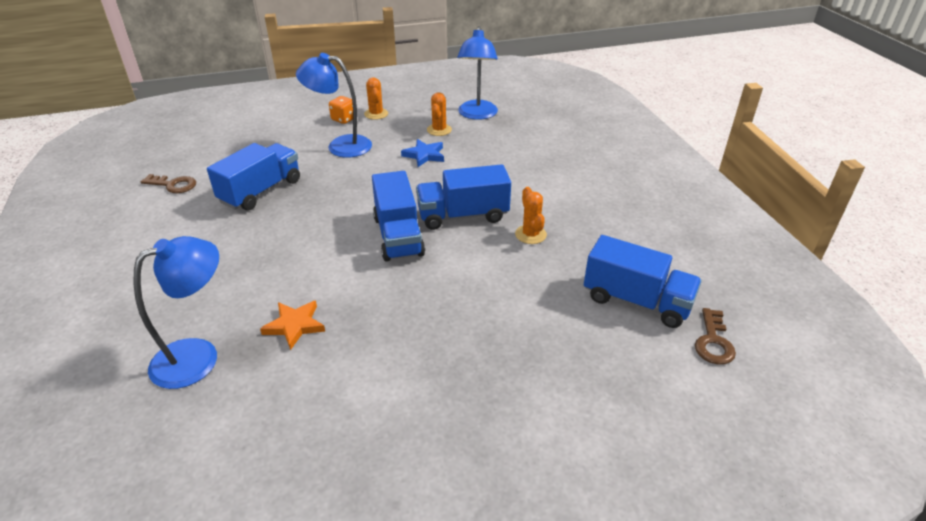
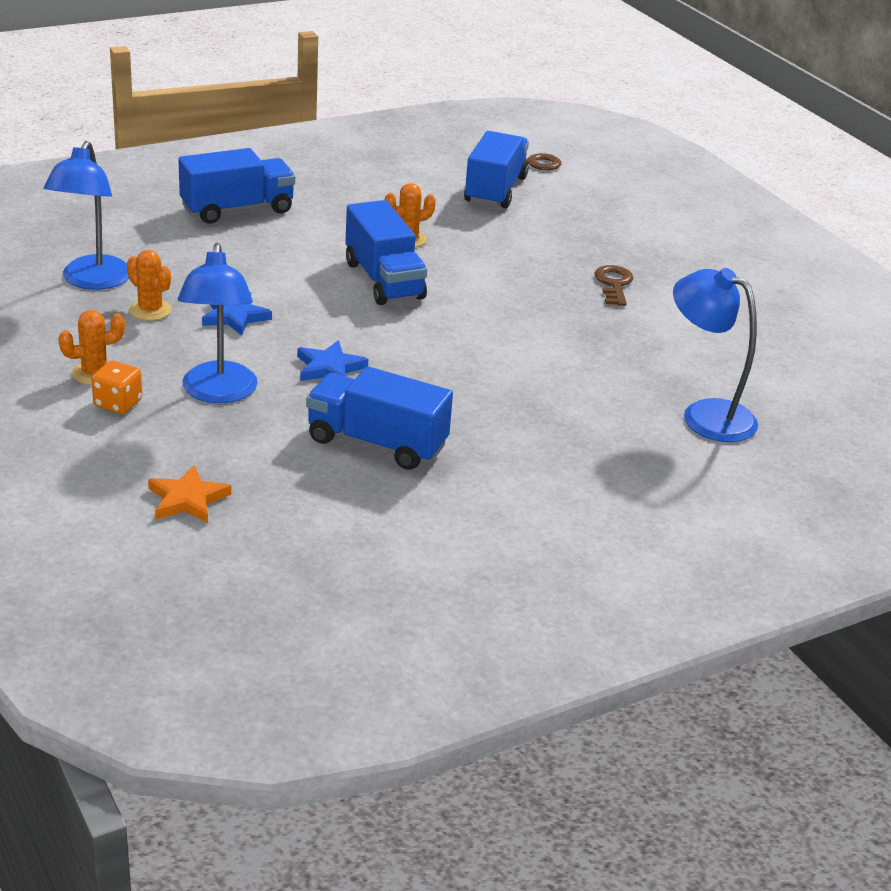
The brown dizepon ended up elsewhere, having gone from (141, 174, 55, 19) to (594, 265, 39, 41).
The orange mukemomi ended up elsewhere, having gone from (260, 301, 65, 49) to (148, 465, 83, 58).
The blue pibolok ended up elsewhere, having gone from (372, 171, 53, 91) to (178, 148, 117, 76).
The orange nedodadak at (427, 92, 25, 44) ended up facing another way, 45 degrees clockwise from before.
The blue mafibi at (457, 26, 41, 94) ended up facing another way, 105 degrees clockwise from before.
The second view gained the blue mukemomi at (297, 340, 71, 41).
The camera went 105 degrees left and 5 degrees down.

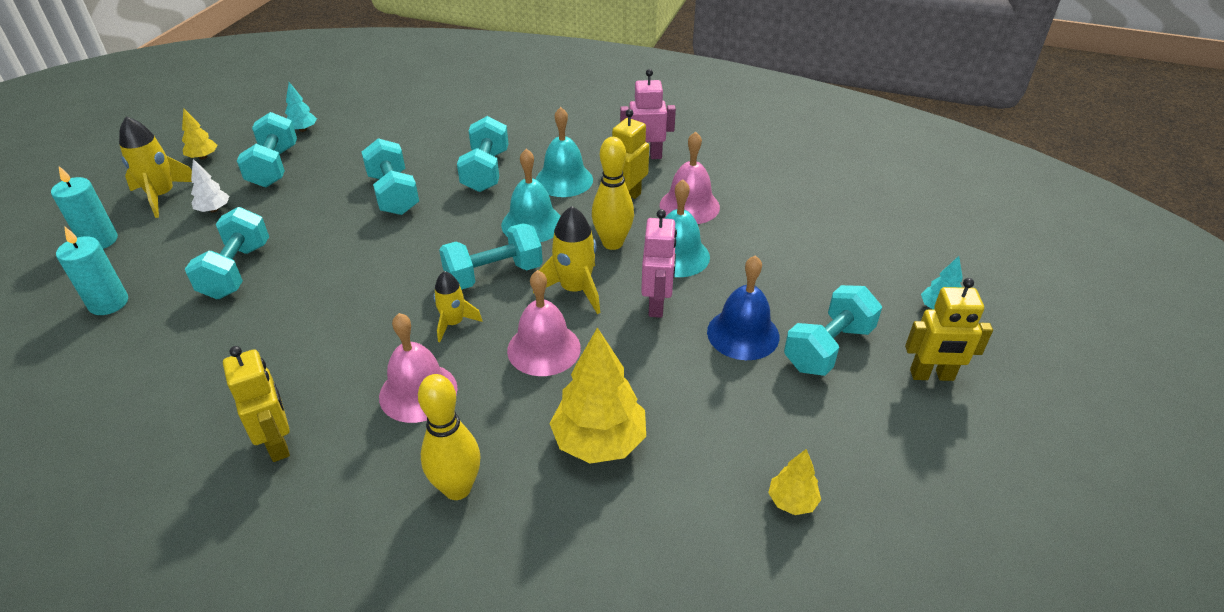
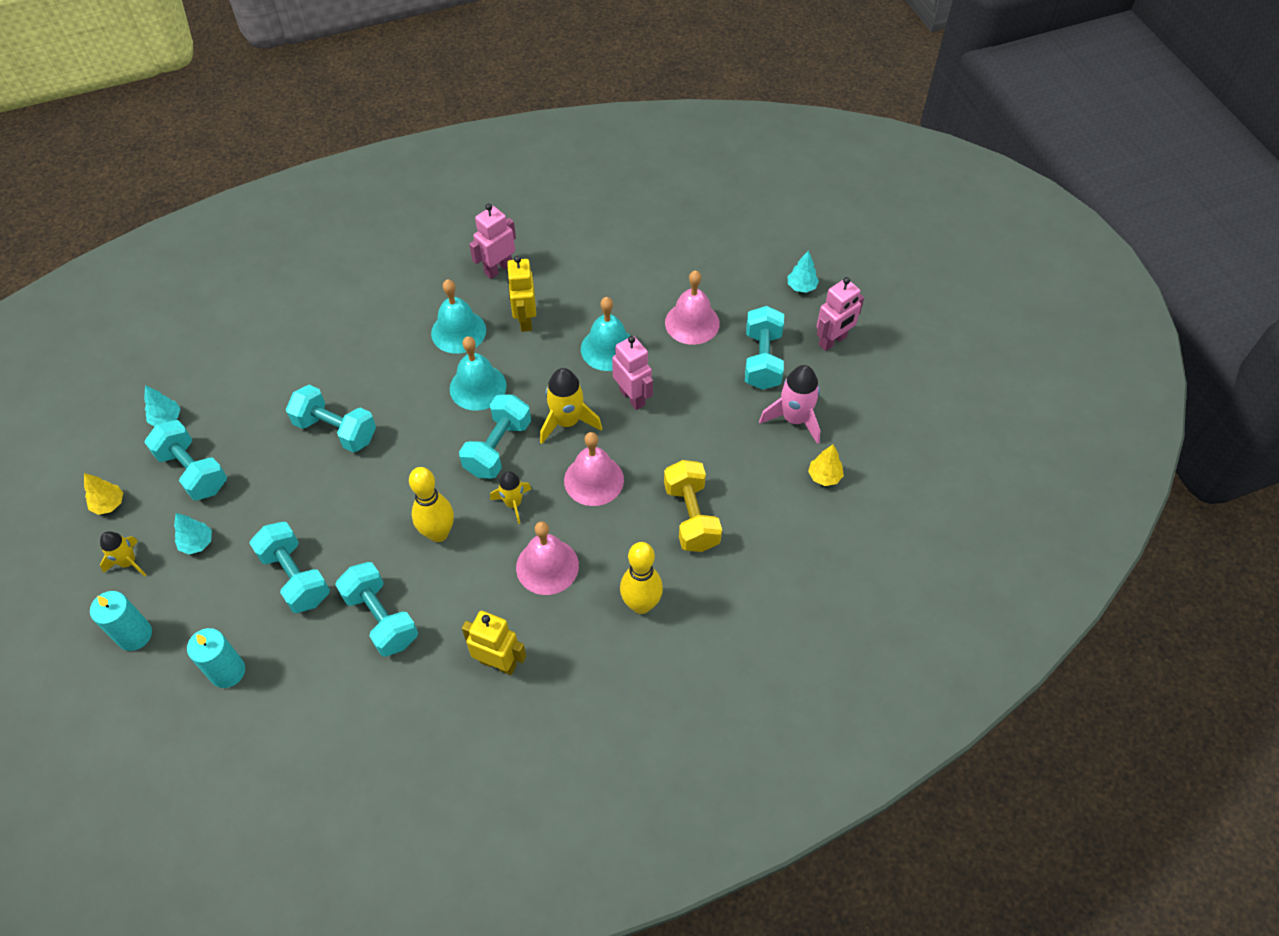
The size of the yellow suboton at (119, 116, 73, 102) changed by a factor of 0.64.
What was the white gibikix at (191, 159, 38, 53) turned into the turquoise gibikix at (174, 513, 38, 41).
The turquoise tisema ended up elsewhere, having gone from (457, 116, 51, 76) to (335, 562, 83, 95).
Where the yellow gibikix stood at (550, 327, 96, 137), the yellow tisema came to stand at (664, 460, 58, 92).
The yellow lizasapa ended up elsewhere, having gone from (592, 137, 42, 113) to (409, 467, 45, 75).
The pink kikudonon ended up elsewhere, having gone from (660, 131, 60, 93) to (665, 270, 55, 75).
The second view lost the blue kikudonon at (707, 255, 72, 105).
What was the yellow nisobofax at (905, 278, 88, 103) turned into the pink nisobofax at (817, 277, 47, 74).
The second view gained the pink suboton at (759, 365, 61, 79).
The camera went 40 degrees left and 15 degrees up.

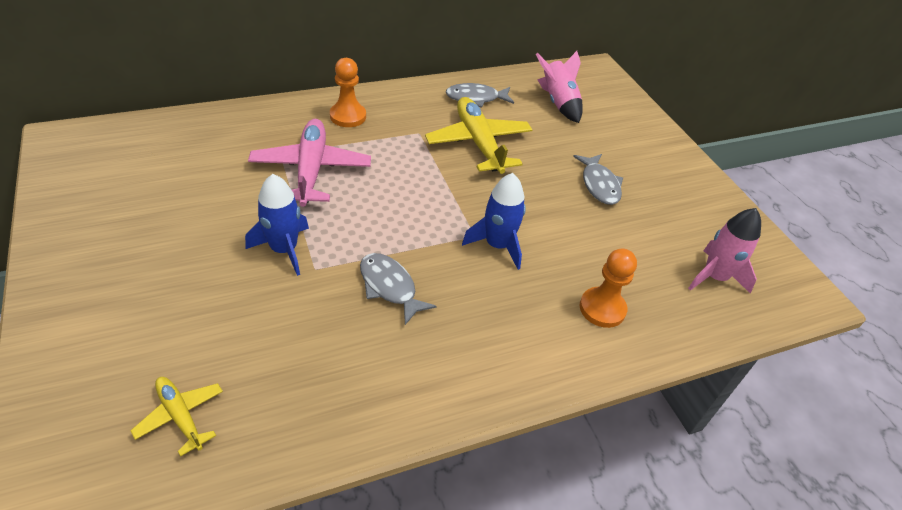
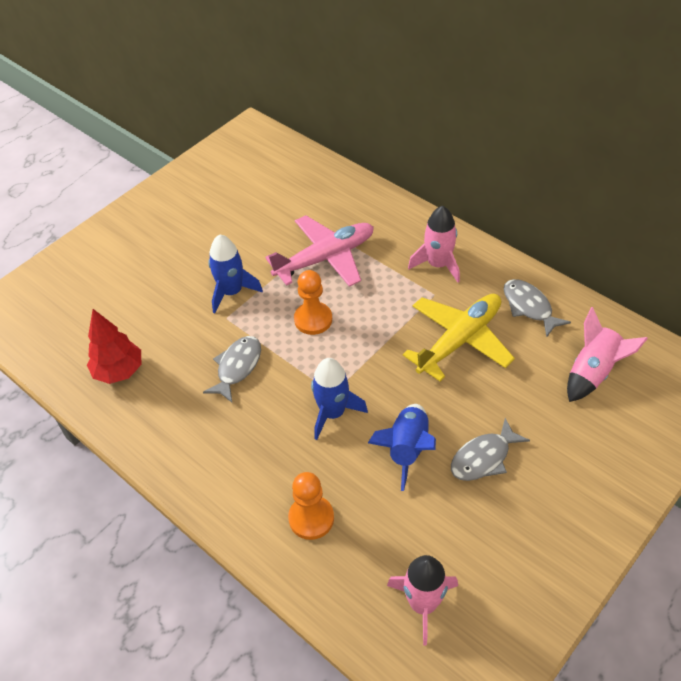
The second view lost the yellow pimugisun at (130, 377, 93, 80).
The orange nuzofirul ended up elsewhere, having gone from (330, 58, 36, 69) to (294, 270, 38, 65).
The second view gained the red gibikix at (87, 309, 54, 75).
The second view gained the blue suboton at (368, 404, 68, 87).
The second view gained the pink suboton at (408, 206, 52, 77).
The camera went 70 degrees right and 5 degrees up.

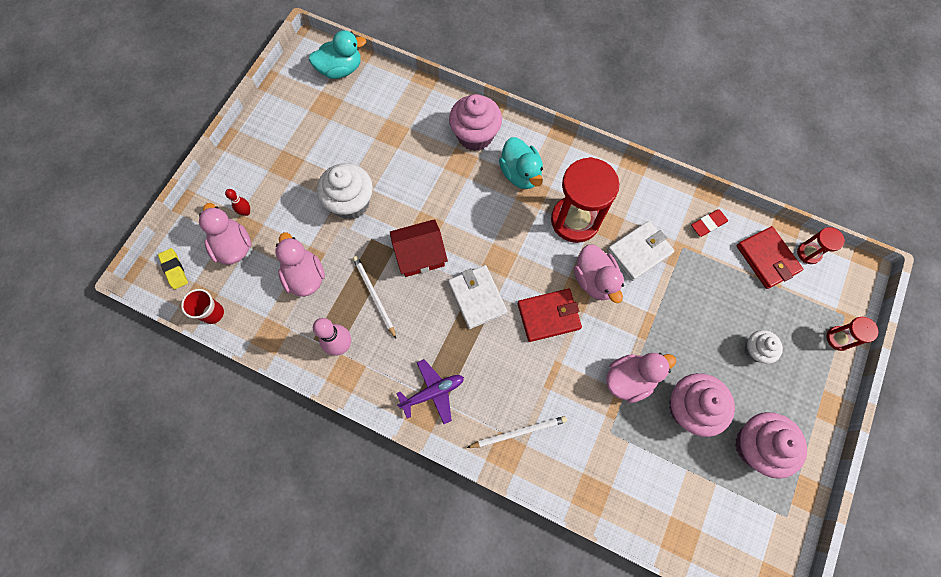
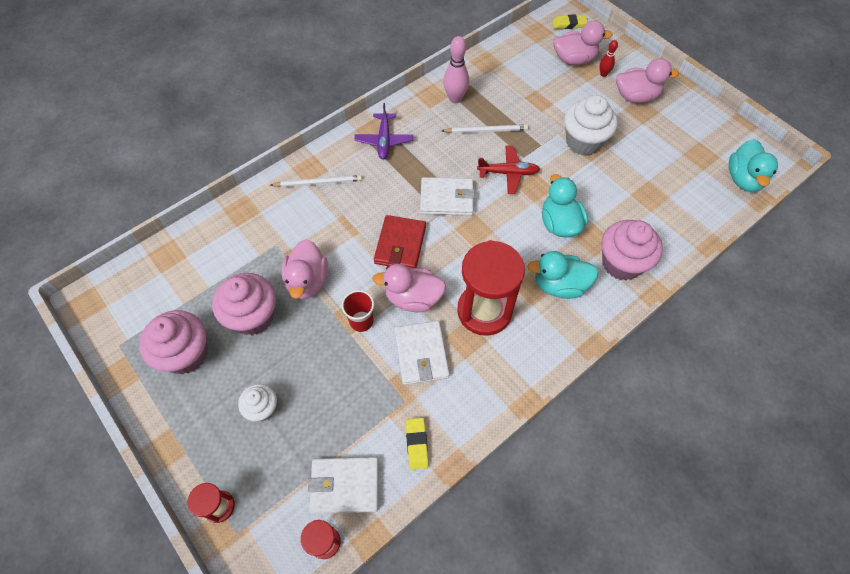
The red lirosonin ended up elsewhere, having gone from (181, 289, 43, 35) to (342, 290, 32, 42).
The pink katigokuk ended up elsewhere, having gone from (275, 232, 50, 65) to (616, 58, 63, 45).
Where the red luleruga stood at (390, 219, 58, 58), the red pimugisun came to stand at (477, 146, 63, 48).
The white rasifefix at (467, 416, 100, 32) ended up facing another way, 105 degrees counterclockwise from before.
What was the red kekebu at (691, 209, 37, 28) turned into the yellow kekebu at (406, 418, 23, 52).
What was the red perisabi at (736, 226, 67, 63) turned into the white perisabi at (308, 457, 71, 57).
The second view gained the turquoise katigokuk at (542, 174, 46, 64).
The camera went 115 degrees right and 10 degrees down.

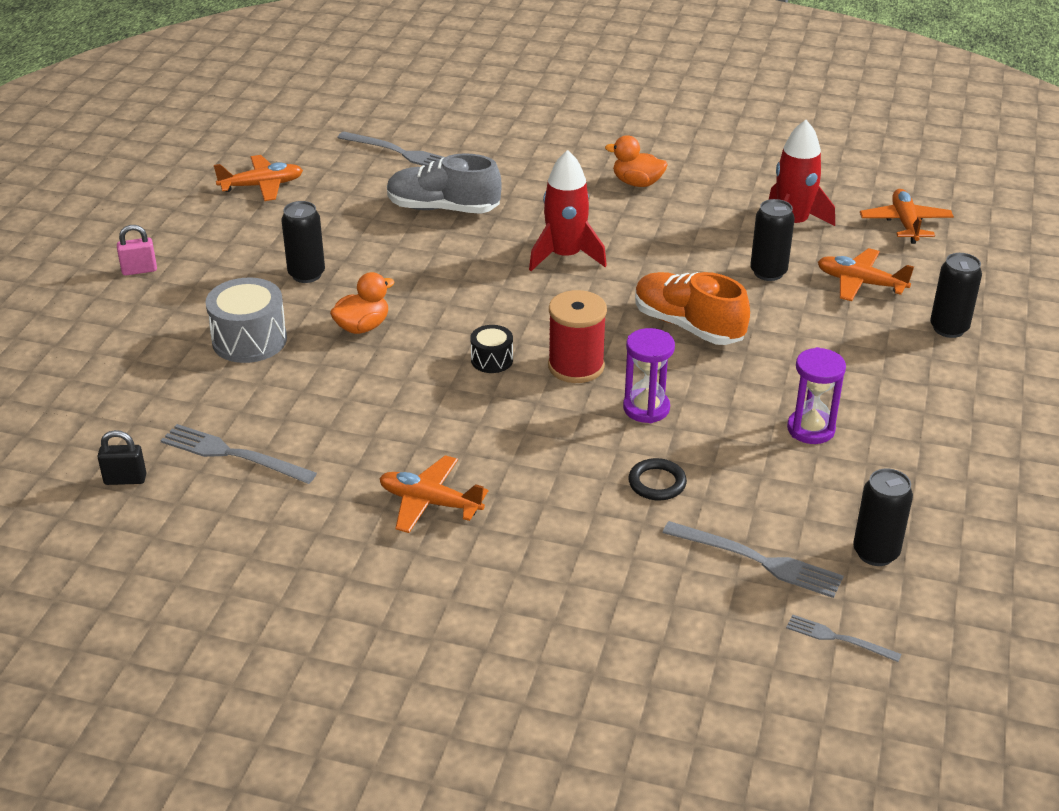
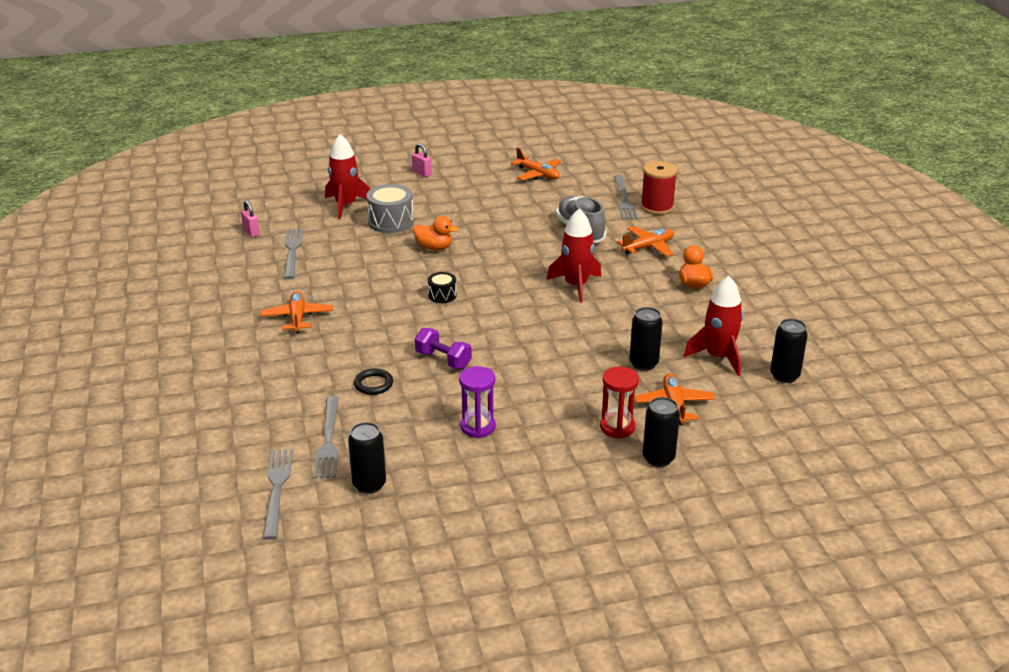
What was the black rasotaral at (97, 430, 49, 55) turned into the pink rasotaral at (241, 200, 19, 37).
The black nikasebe ended up elsewhere, having gone from (281, 201, 44, 82) to (770, 319, 38, 64).
The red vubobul ended up elsewhere, having gone from (548, 290, 59, 93) to (641, 161, 36, 54).
Where the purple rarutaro stood at (623, 328, 52, 95), the purple tisema came to stand at (415, 328, 57, 41).
The second view lost the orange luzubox at (635, 272, 115, 73).
The size of the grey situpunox at (786, 614, 115, 48) changed by a factor of 1.70.
The orange pimugisun ended up elsewhere, having gone from (860, 189, 94, 55) to (617, 226, 57, 31).
The second view gained the red suboton at (325, 134, 46, 85).
The second view gained the red rarutaro at (600, 367, 39, 72).
The camera went 60 degrees right and 5 degrees down.

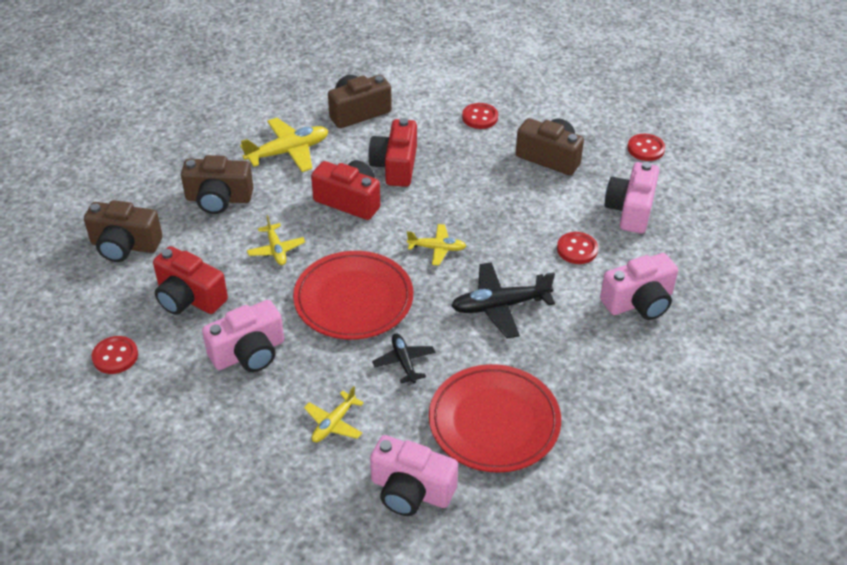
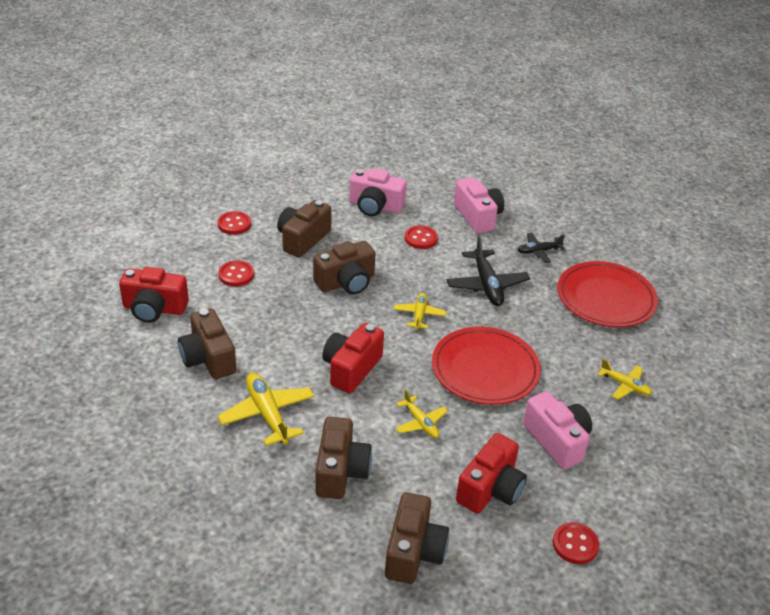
The yellow pimugisun at (247, 215, 58, 50) ended up facing another way, 75 degrees clockwise from before.
The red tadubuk ended up elsewhere, having gone from (368, 118, 49, 69) to (119, 267, 70, 56).
The second view lost the pink tadubuk at (370, 435, 88, 81).
The black pimugisun ended up elsewhere, having gone from (372, 333, 63, 50) to (518, 233, 47, 30).
The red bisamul ended up elsewhere, having gone from (627, 134, 38, 27) to (218, 211, 33, 24).
The second view gained the brown tadubuk at (313, 241, 63, 54).
The camera went 90 degrees left and 5 degrees down.

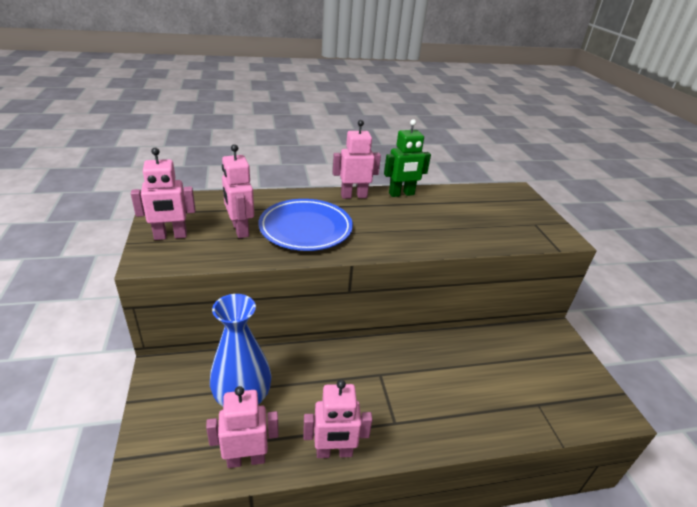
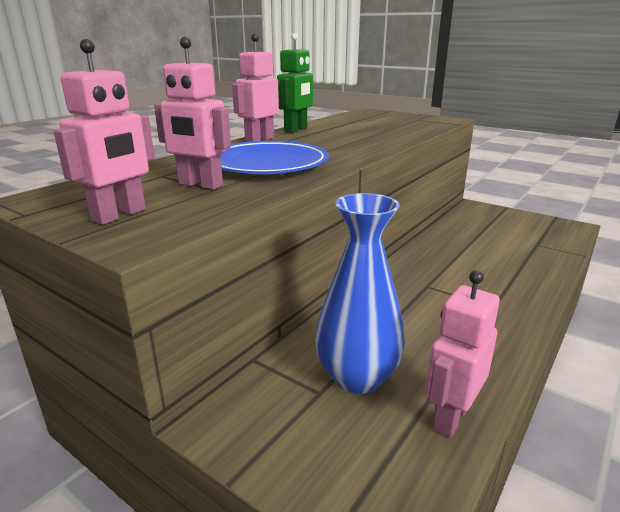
The second view lost the pink nisobofax at (303, 380, 69, 78).
The camera went 40 degrees left and 10 degrees down.

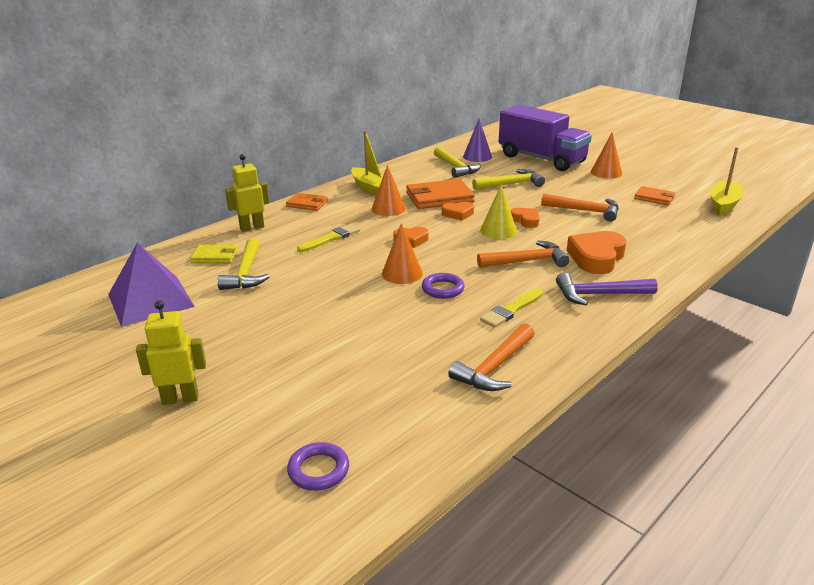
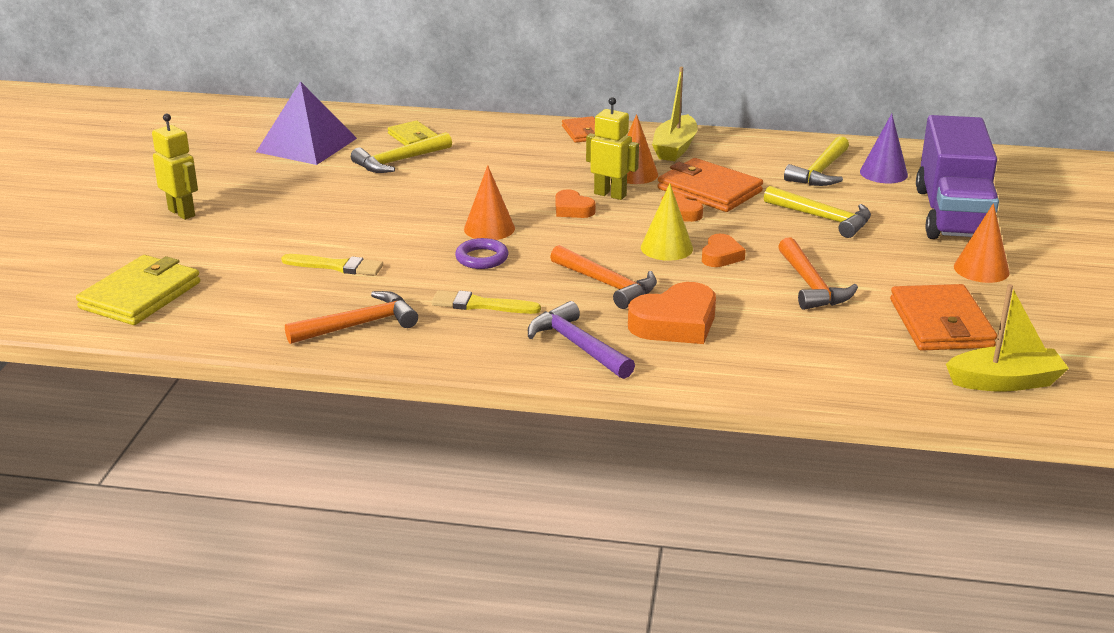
The yellow nisobofax ended up elsewhere, having gone from (225, 154, 44, 78) to (586, 97, 53, 103).
Where the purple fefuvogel stood at (287, 442, 62, 49), the yellow perisabi came to stand at (76, 255, 124, 70).
The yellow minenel ended up elsewhere, having gone from (297, 224, 63, 28) to (281, 254, 102, 22).
The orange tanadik at (448, 323, 87, 68) ended up facing another way, 150 degrees clockwise from before.
The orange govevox at (567, 231, 60, 43) ended up facing another way, 150 degrees clockwise from before.
The size of the orange perisabi at (634, 186, 41, 19) changed by a factor of 1.73.
The camera went 55 degrees right and 0 degrees up.

